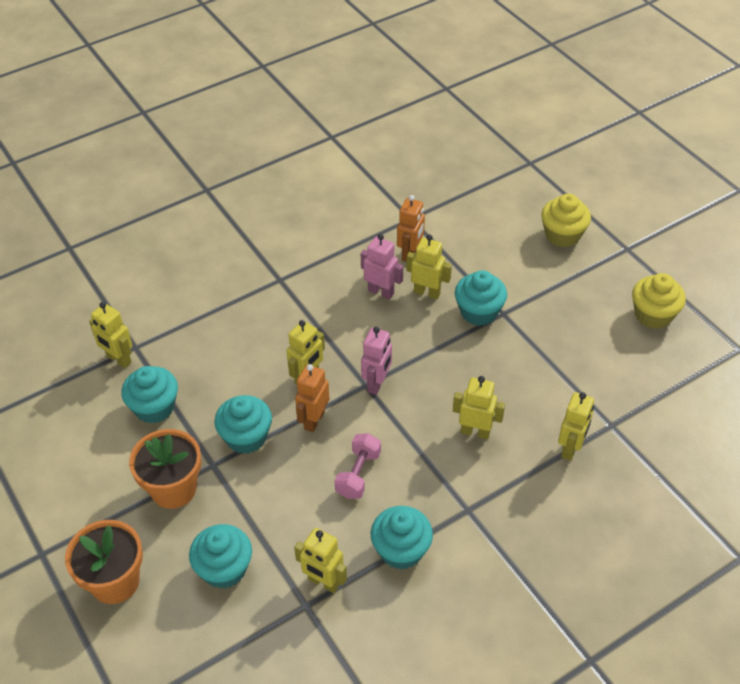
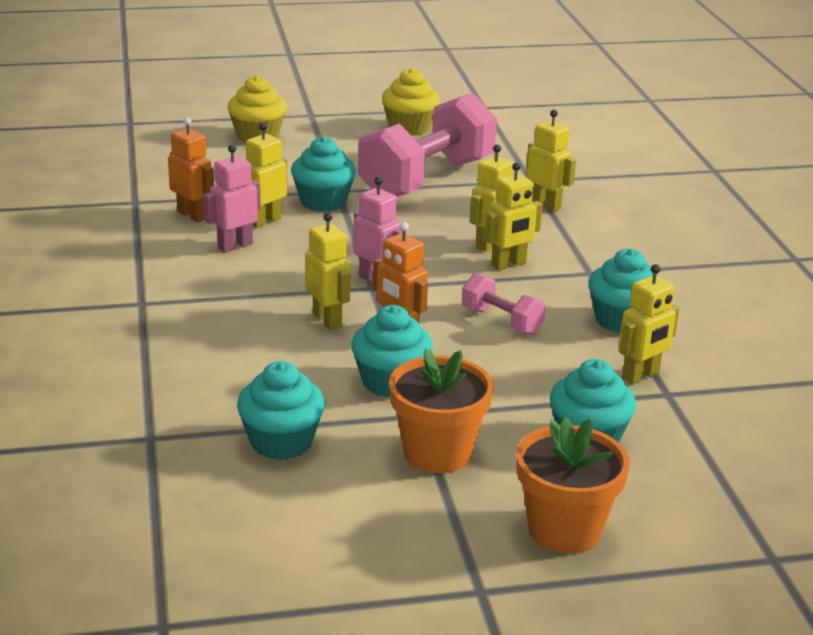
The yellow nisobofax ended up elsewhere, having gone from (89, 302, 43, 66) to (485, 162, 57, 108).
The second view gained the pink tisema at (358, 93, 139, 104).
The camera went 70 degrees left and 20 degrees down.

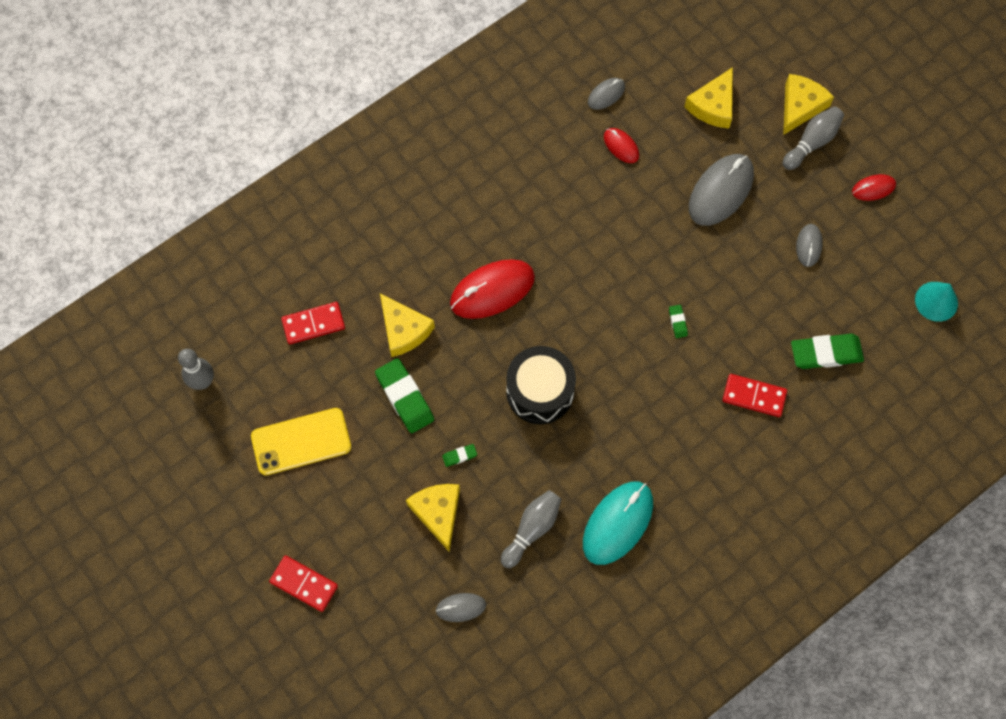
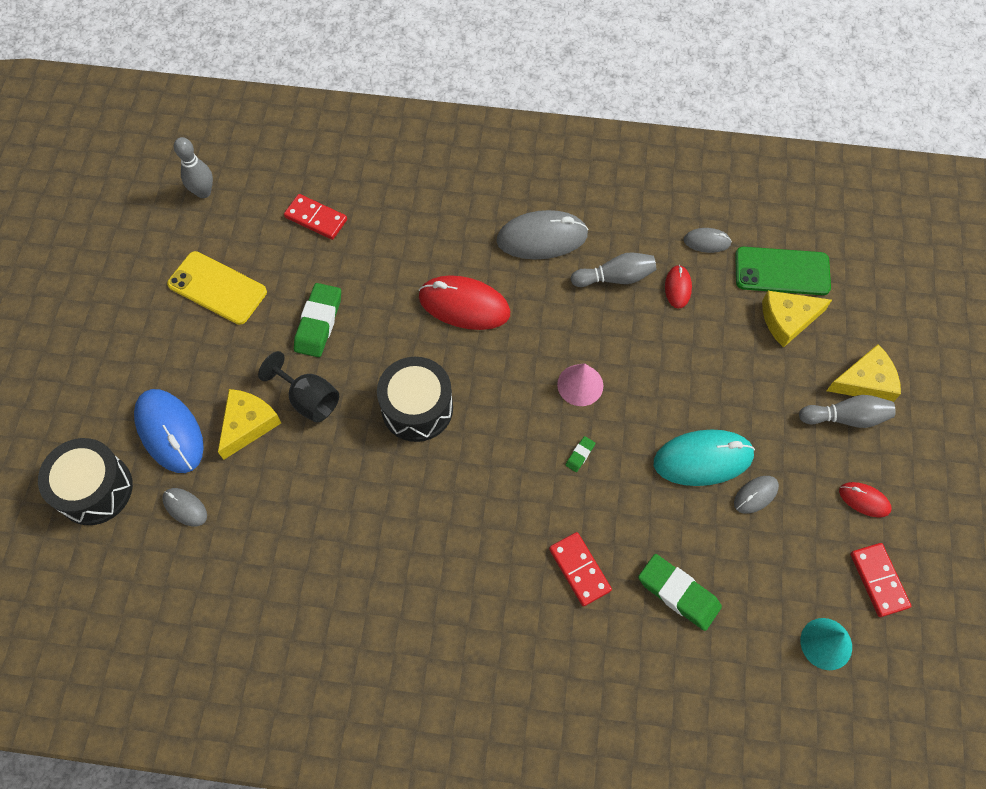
The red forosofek ended up elsewhere, having gone from (269, 555, 69, 57) to (850, 543, 61, 74).
The second view lost the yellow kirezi at (380, 293, 55, 64).
Where the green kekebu stood at (442, 444, 35, 23), the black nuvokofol came to stand at (258, 351, 81, 72).
The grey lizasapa ended up elsewhere, having gone from (501, 490, 60, 78) to (571, 253, 85, 34).
The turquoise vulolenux ended up elsewhere, having gone from (583, 482, 70, 83) to (654, 430, 101, 56).
The grey vulolenux ended up elsewhere, having gone from (689, 154, 65, 72) to (496, 210, 92, 50).
The second view gained the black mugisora at (38, 438, 95, 87).
The second view gained the blue vulolenux at (134, 389, 70, 84).
The second view gained the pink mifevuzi at (557, 363, 46, 43).
The second view gained the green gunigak at (735, 247, 96, 48).
The camera went 45 degrees right and 5 degrees down.

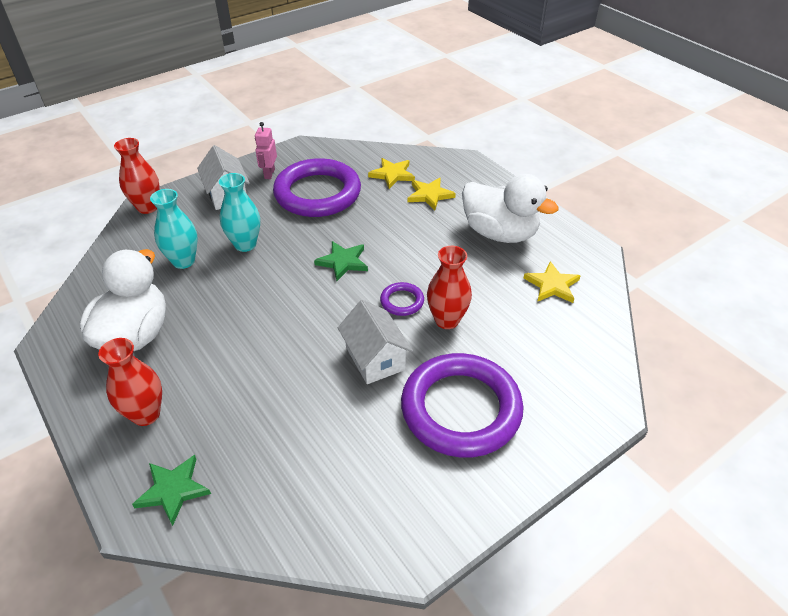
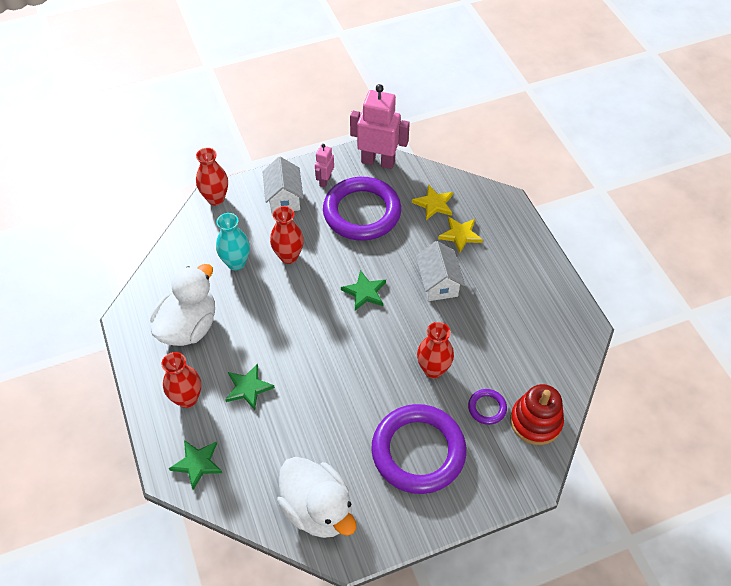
What was the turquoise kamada at (219, 173, 41, 79) turned into the red kamada at (270, 206, 34, 58).
The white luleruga ended up elsewhere, having gone from (338, 300, 75, 84) to (416, 241, 49, 60).
The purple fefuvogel ended up elsewhere, having gone from (380, 282, 44, 34) to (468, 389, 39, 36).
The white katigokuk ended up elsewhere, having gone from (462, 174, 97, 69) to (277, 457, 79, 81).
The second view lost the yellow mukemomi at (524, 261, 56, 42).
The second view gained the green mukemomi at (225, 364, 50, 46).
The second view gained the pink nisobofax at (350, 84, 60, 85).
The second view gained the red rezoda at (510, 384, 54, 61).
The camera went 15 degrees right and 10 degrees up.

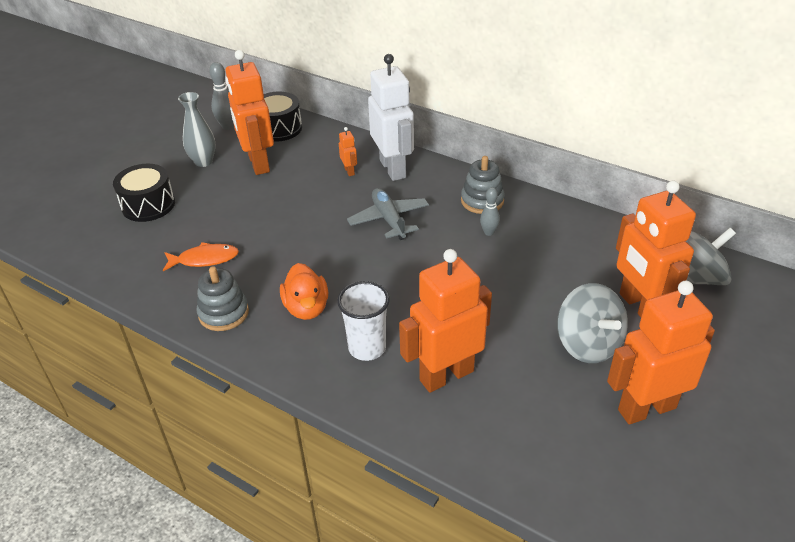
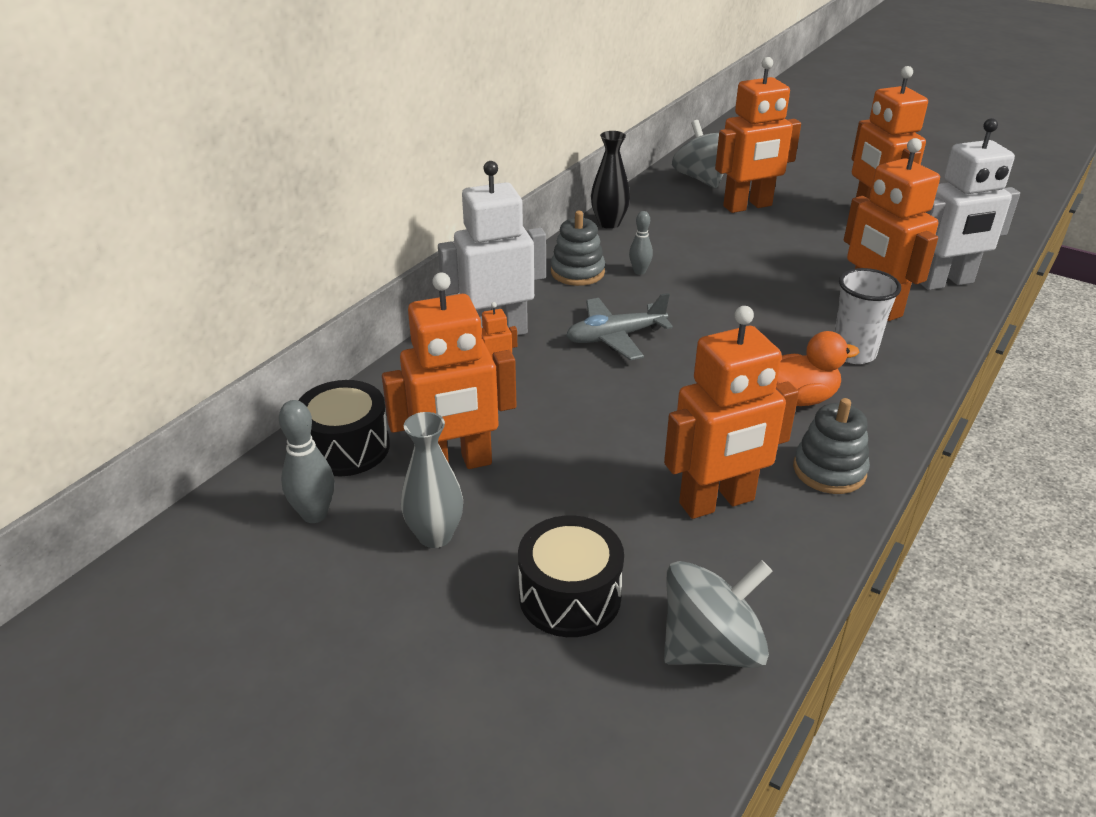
Where the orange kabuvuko stood at (163, 242, 76, 29), the orange nisobofax came to stand at (664, 306, 135, 213).
The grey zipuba ended up elsewhere, having gone from (557, 283, 71, 80) to (664, 560, 108, 108).
The second view gained the black kamada at (591, 131, 39, 98).
The second view gained the white nisobofax at (920, 118, 100, 172).
The camera went 90 degrees left and 5 degrees down.

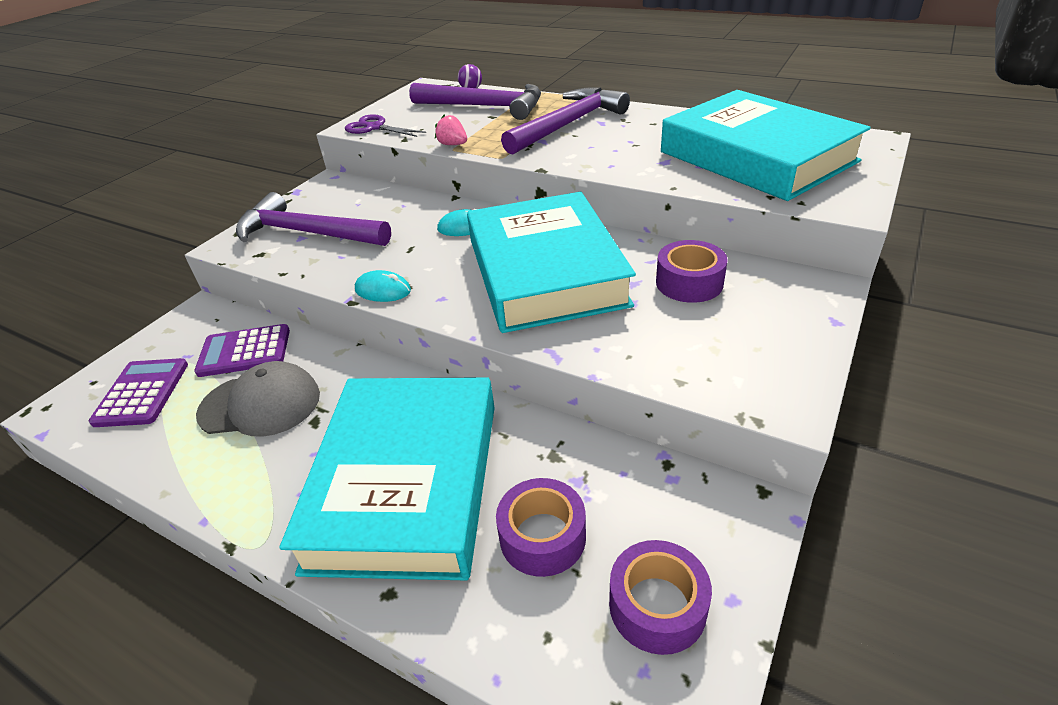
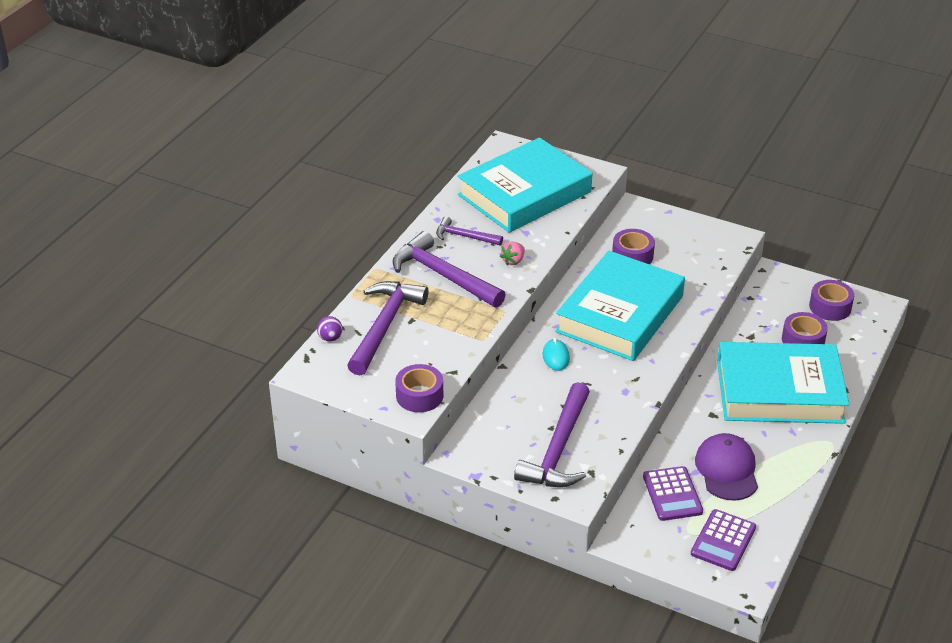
The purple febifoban at (89, 358, 99, 69) ended up facing another way, 60 degrees counterclockwise from before.
What was the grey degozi at (196, 361, 124, 76) turned into the purple degozi at (695, 433, 63, 68).
Where the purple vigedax stood at (345, 115, 81, 22), the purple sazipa came to stand at (395, 364, 48, 48).
The second view lost the turquoise vulolenux at (355, 270, 56, 32).
The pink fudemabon ended up elsewhere, having gone from (435, 115, 32, 30) to (500, 241, 25, 24).
The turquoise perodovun at (467, 192, 169, 141) ended up facing another way, 45 degrees counterclockwise from before.
The second view gained the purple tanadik at (436, 216, 67, 30).
The camera went 95 degrees left and 0 degrees up.

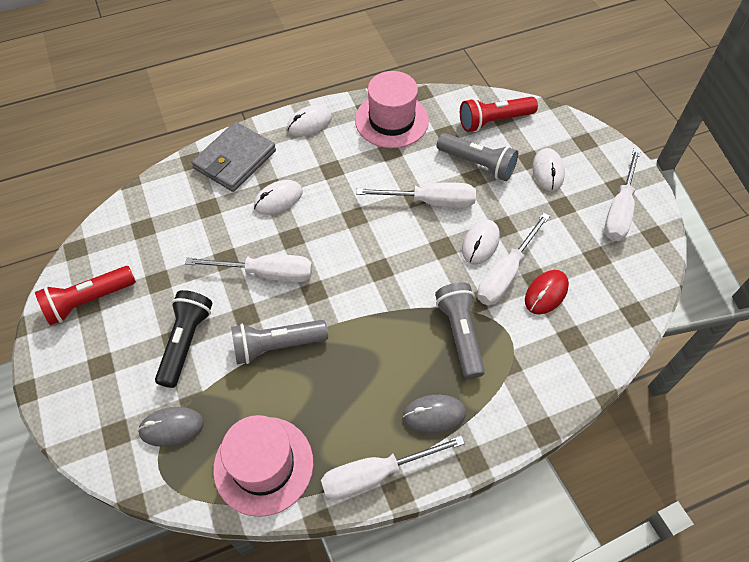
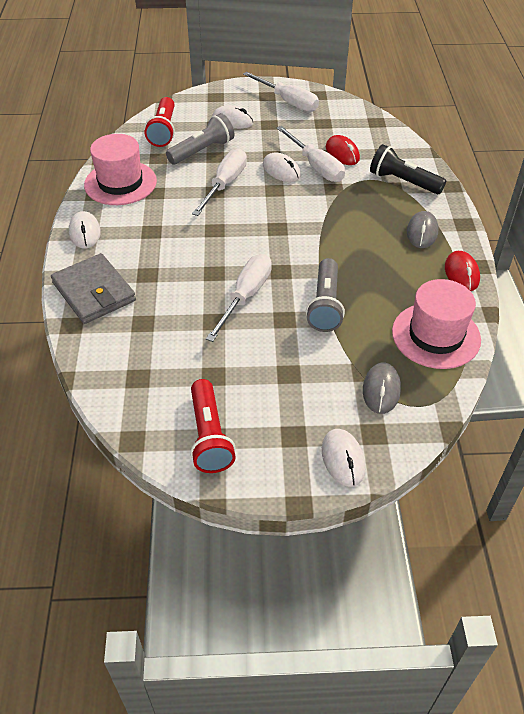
The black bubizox ended up elsewhere, having gone from (155, 290, 57, 98) to (370, 144, 76, 50).
The white vulolenux ended up elsewhere, having gone from (254, 180, 49, 35) to (322, 429, 43, 58).
Where the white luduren stood at (321, 436, 144, 64), the red vulolenux came to stand at (445, 251, 35, 40).
The second view lost the grey bubizox at (435, 282, 50, 97).
The camera went 70 degrees left and 10 degrees down.

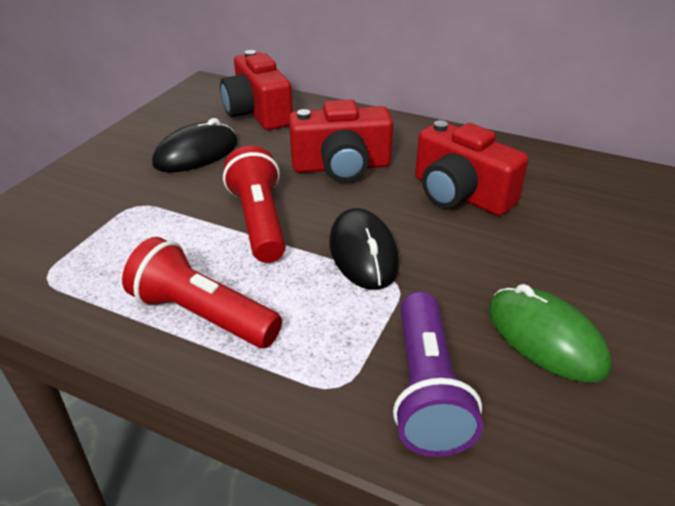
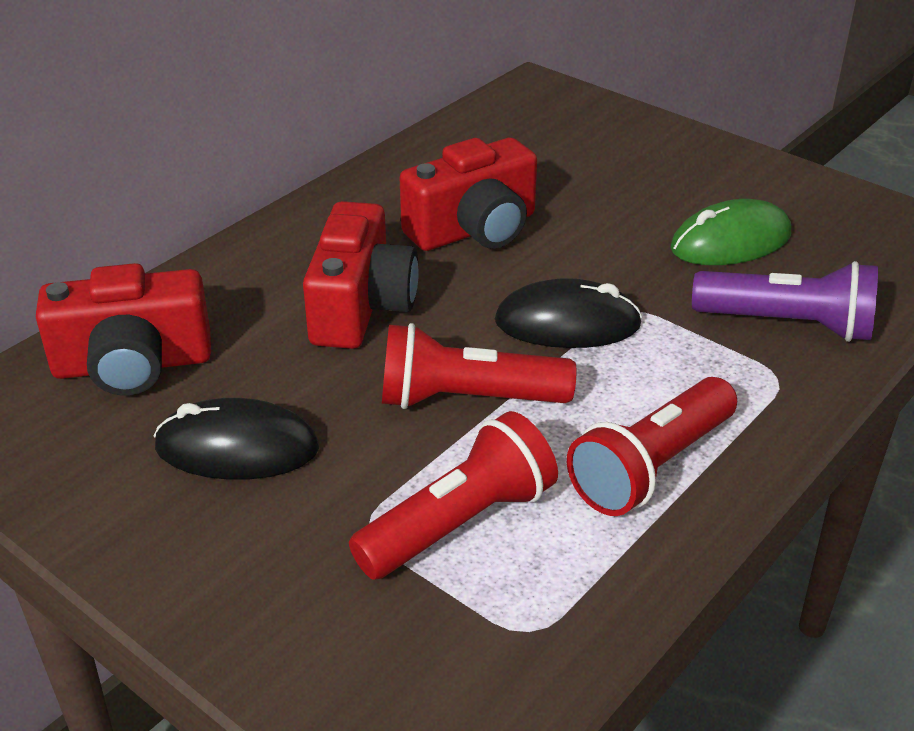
The black vulolenux at (152, 118, 86, 54) ended up facing another way, 60 degrees counterclockwise from before.
The second view gained the red bubizox at (349, 411, 209, 169).
The camera went 75 degrees left and 0 degrees up.

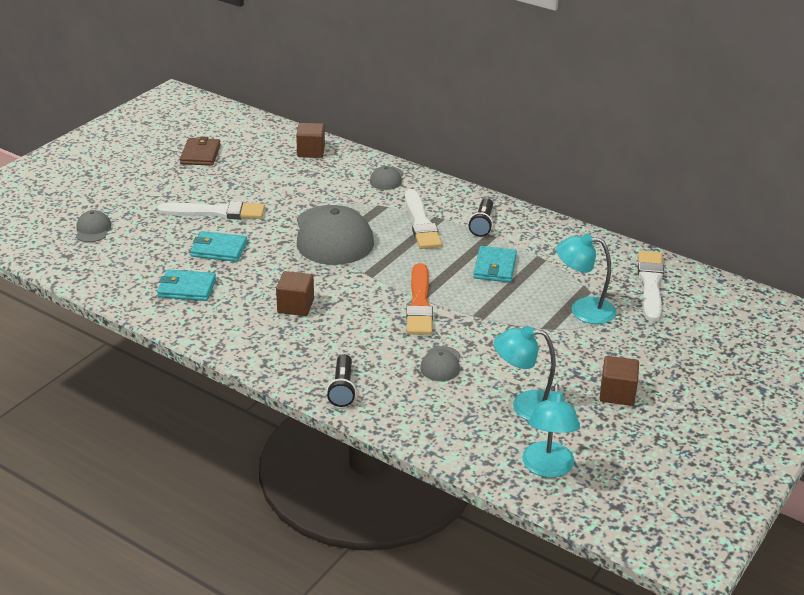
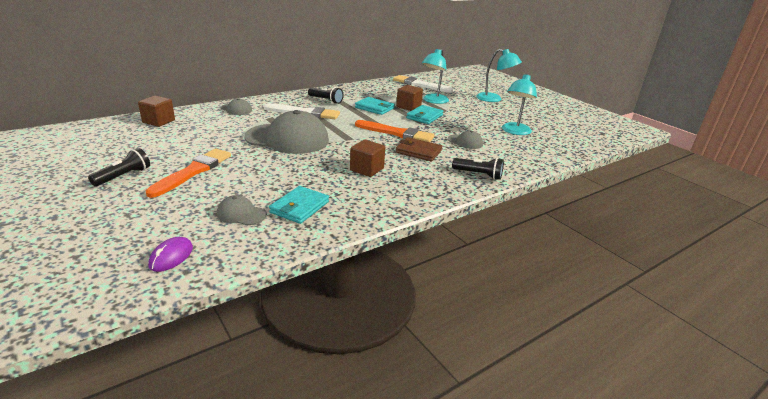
The grey degozi ended up elsewhere, having gone from (76, 210, 35, 32) to (217, 195, 50, 31).
What was the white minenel at (158, 201, 107, 18) turned into the orange minenel at (145, 149, 86, 49).
The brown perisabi ended up elsewhere, having gone from (180, 136, 41, 30) to (396, 137, 46, 24).
The turquoise perisabi ended up elsewhere, having gone from (190, 231, 58, 31) to (406, 105, 38, 19).
The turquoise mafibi ended up elsewhere, having gone from (522, 384, 58, 94) to (476, 49, 46, 53).
The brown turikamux ended up elsewhere, having gone from (600, 356, 39, 50) to (396, 85, 27, 26).
The second view gained the black bubizox at (88, 148, 62, 38).
The second view gained the purple vulolenux at (148, 237, 45, 35).
The camera went 70 degrees left and 5 degrees down.

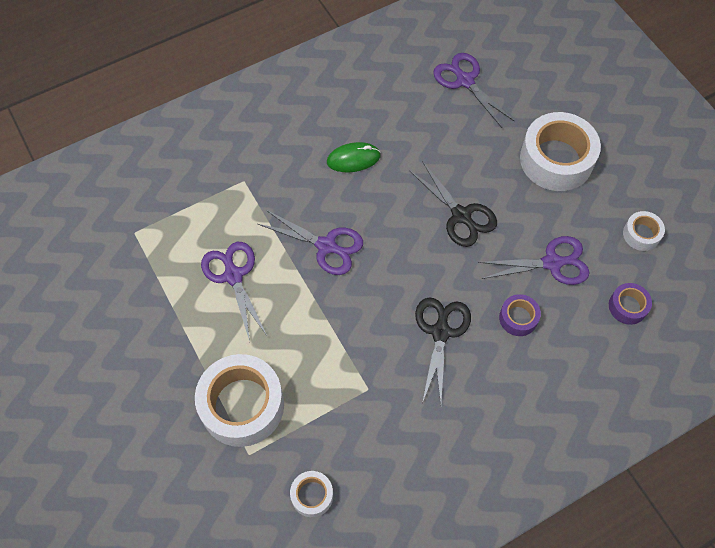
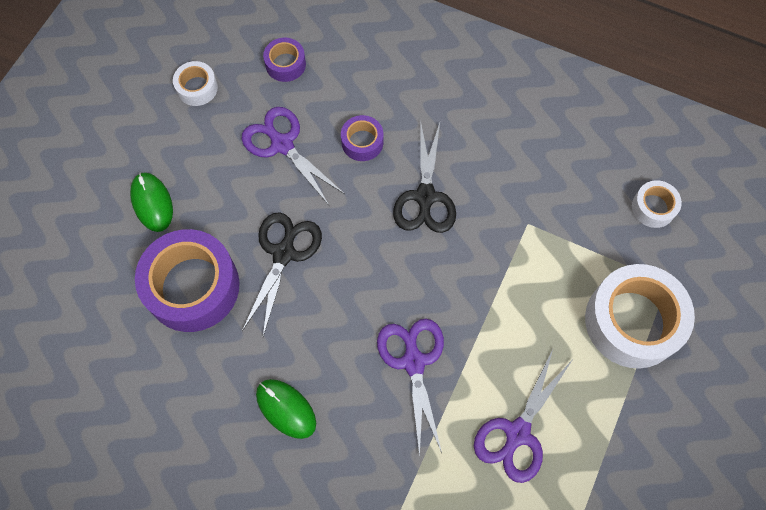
The black vigedax at (415, 297, 56, 106) ended up facing another way, 60 degrees counterclockwise from before.
The second view lost the purple vigedax at (433, 53, 81, 75).
Where the white sazipa stood at (520, 112, 81, 79), the green vulolenux came to stand at (130, 172, 43, 60).
The second view gained the purple sazipa at (135, 229, 105, 103).
The camera went 125 degrees left and 5 degrees up.

